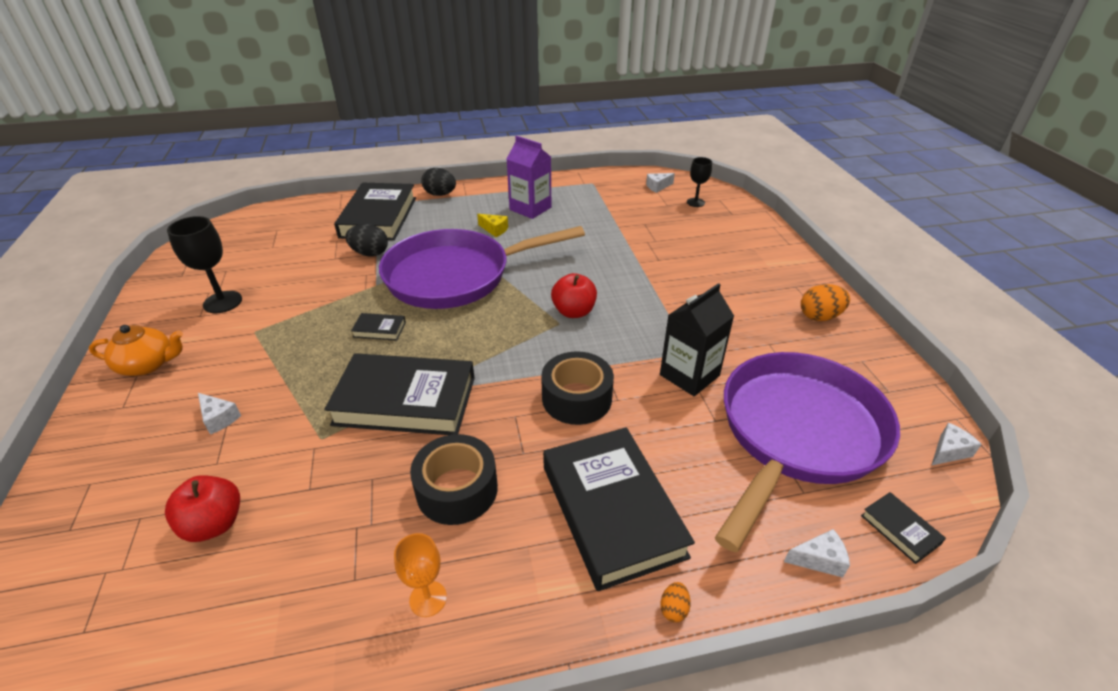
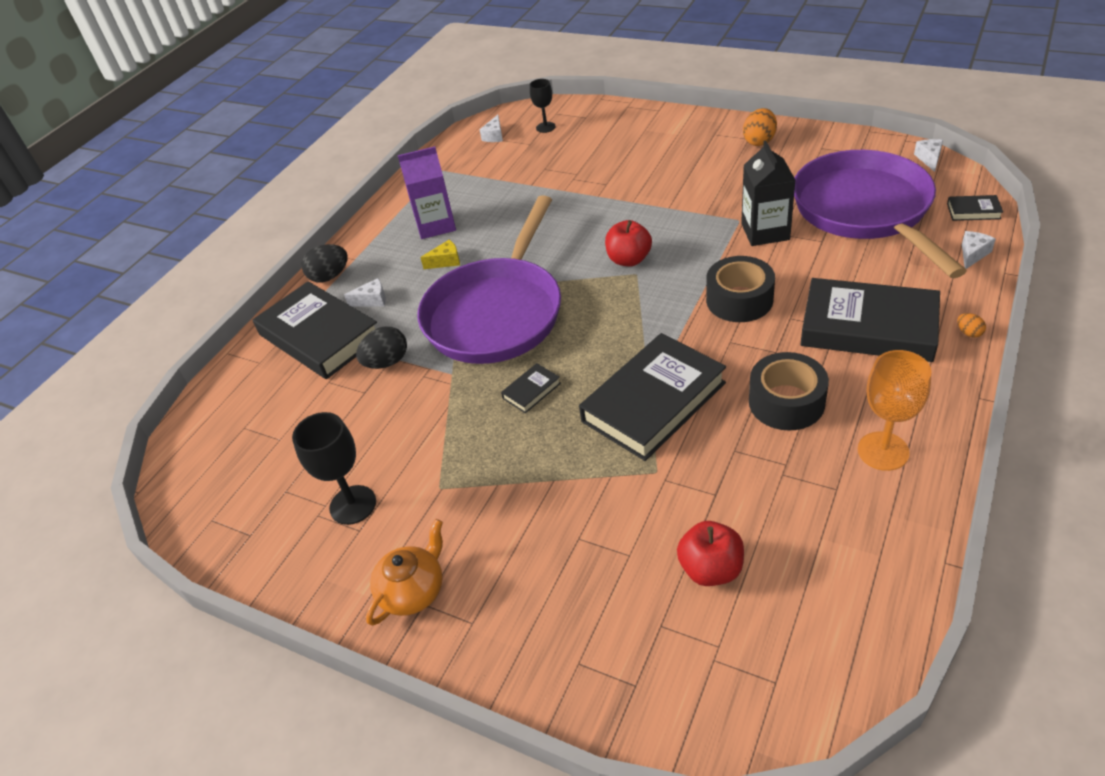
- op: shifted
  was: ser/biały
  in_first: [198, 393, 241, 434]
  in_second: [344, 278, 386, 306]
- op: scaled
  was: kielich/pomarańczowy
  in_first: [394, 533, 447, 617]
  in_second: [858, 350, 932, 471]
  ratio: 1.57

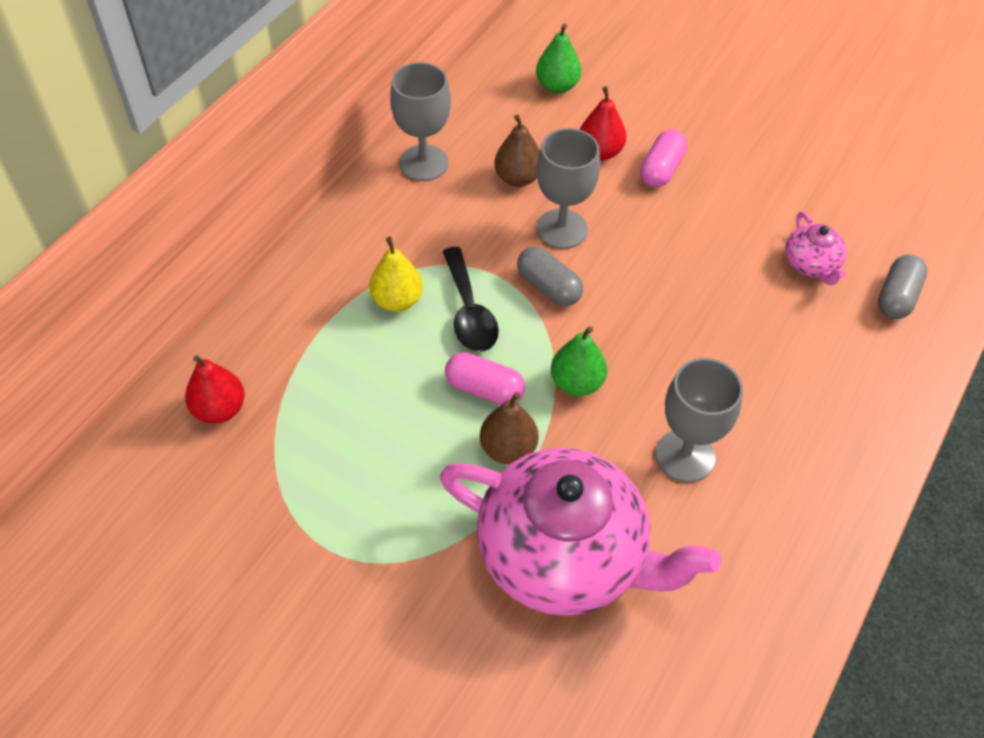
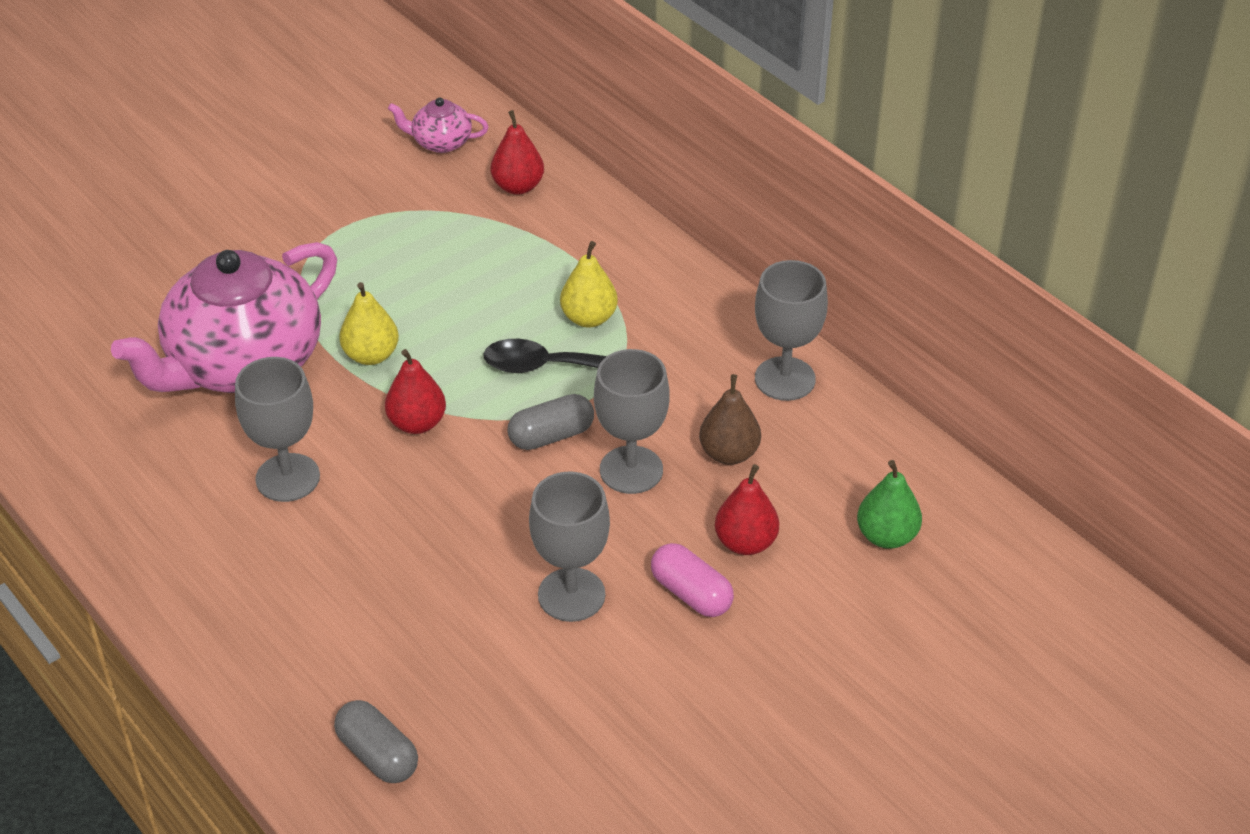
- op: gone
  was: kapsułka/różowy
  in_first: [445, 352, 525, 405]
- op: new
  now: kielich/szary
  in_second: [529, 471, 610, 622]
- op: shifted
  was: imbryk/różowy
  in_first: [785, 211, 847, 285]
  in_second: [388, 98, 489, 153]
- op: repainted
  was: gruszka/brązowy
  now: gruszka/żółty
  in_first: [480, 392, 539, 464]
  in_second: [339, 282, 399, 365]
- op: repainted
  was: gruszka/zielony
  now: gruszka/czerwony
  in_first: [551, 326, 607, 396]
  in_second: [385, 349, 446, 434]

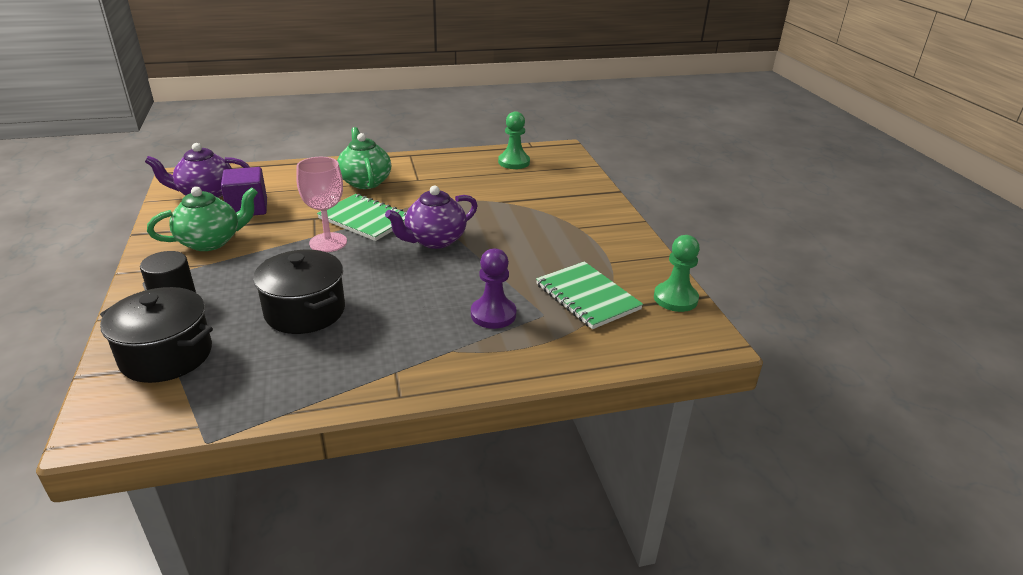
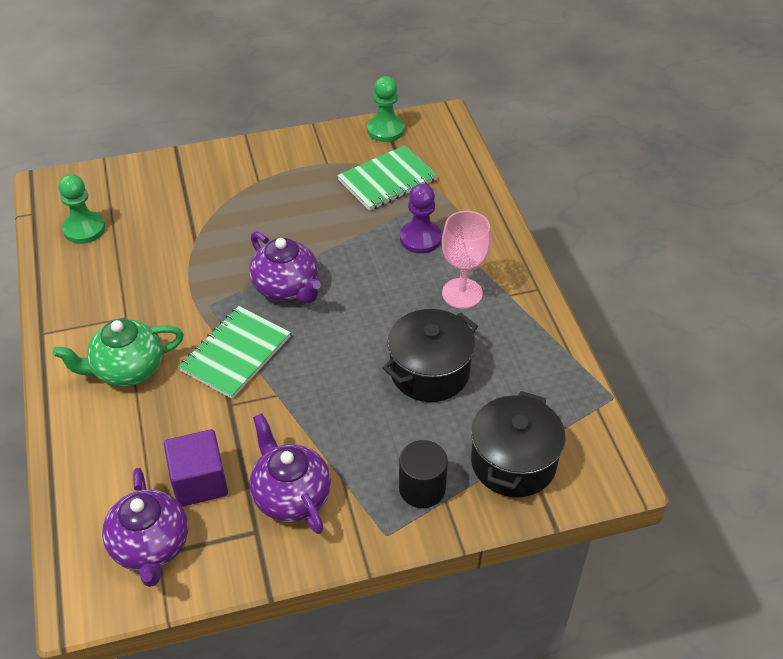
- op: shifted
  was: kielich/różowy
  in_first: [296, 157, 347, 252]
  in_second: [442, 211, 491, 309]
- op: repainted
  was: imbryk/zielony
  now: imbryk/fioletowy
  in_first: [147, 187, 258, 251]
  in_second: [249, 413, 331, 534]

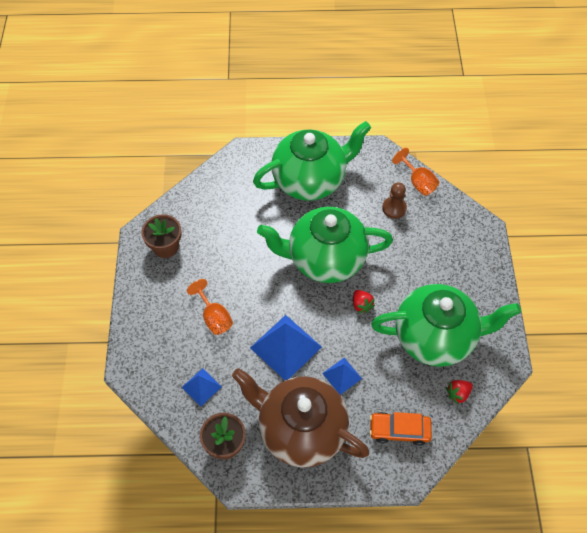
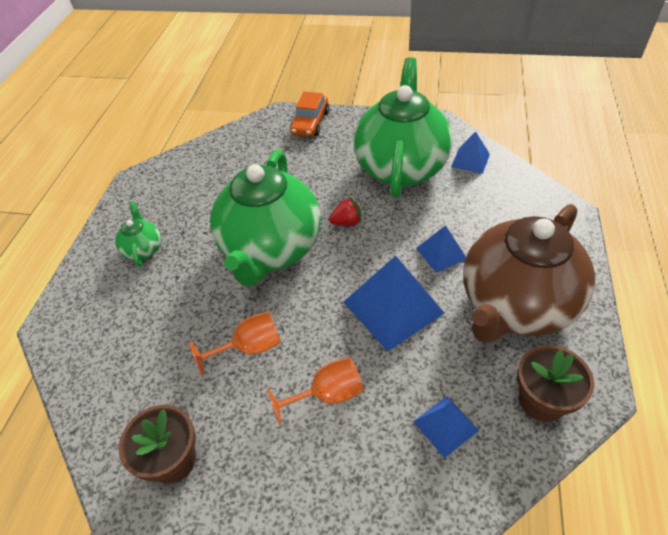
- op: gone
  was: pionek/brązowy
  in_first: [382, 182, 407, 219]
- op: shifted
  was: samochód/pomarańczowy
  in_first: [370, 412, 432, 446]
  in_second: [290, 92, 329, 137]
- op: shifted
  was: kielich/pomarańczowy
  in_first: [392, 148, 439, 196]
  in_second: [190, 311, 281, 375]
- op: swapped
  was: truskawka/czerwony
  now: piramida/niebieski
  in_first: [446, 380, 473, 404]
  in_second: [451, 132, 490, 174]
- op: scaled
  was: imbryk/zielony
  in_first: [253, 121, 371, 201]
  in_second: [115, 201, 161, 267]
  ratio: 0.42

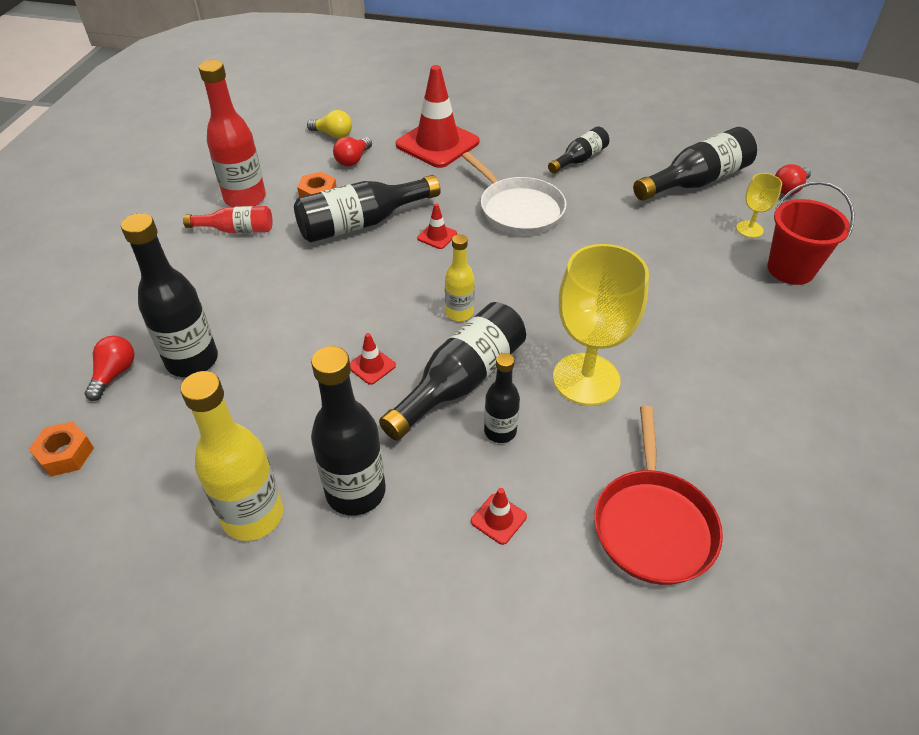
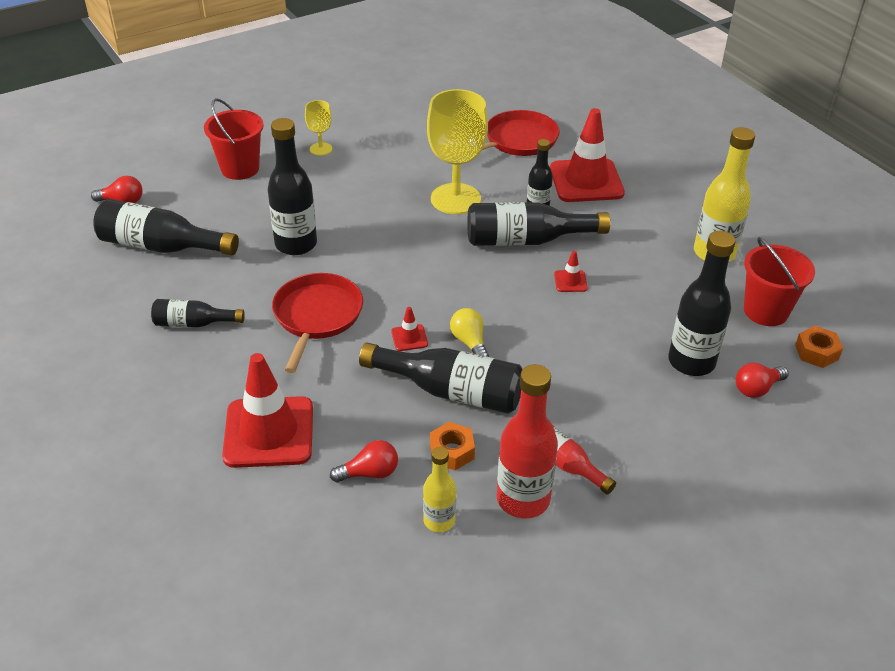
- op: new
  now: wiadro/czerwony
  in_second: [744, 237, 815, 326]
- op: shifted
  was: żarówka/żółty
  in_first: [307, 110, 352, 139]
  in_second: [450, 308, 489, 357]
- op: shifted
  was: butelka/czarny
  in_first: [311, 346, 386, 516]
  in_second: [268, 118, 317, 255]
- op: shifted
  was: butelka/żółty
  in_first: [445, 234, 475, 321]
  in_second: [423, 447, 456, 532]
- op: shifted
  was: kielich/żółty
  in_first: [736, 173, 782, 238]
  in_second: [305, 100, 332, 156]
- op: repainted
  was: patelnia/biały
  now: patelnia/czerwony
  in_first: [462, 152, 567, 235]
  in_second: [272, 273, 363, 373]
- op: scaled
  was: pachołek/czerwony
  in_first: [471, 488, 527, 545]
  in_second: [550, 108, 625, 202]
  ratio: 2.39

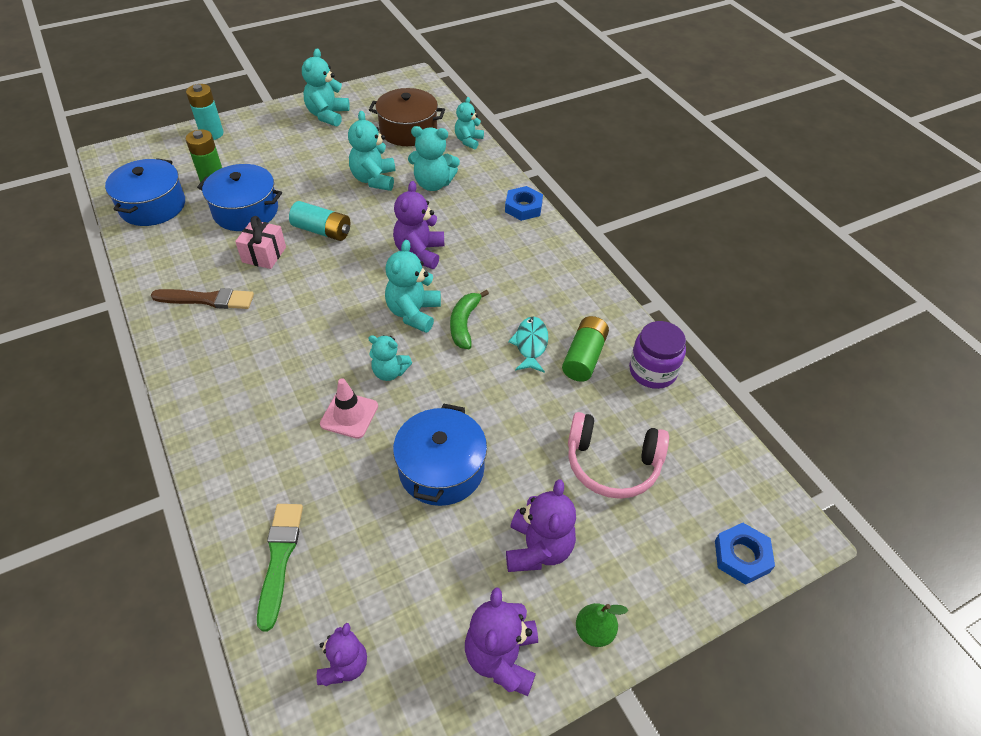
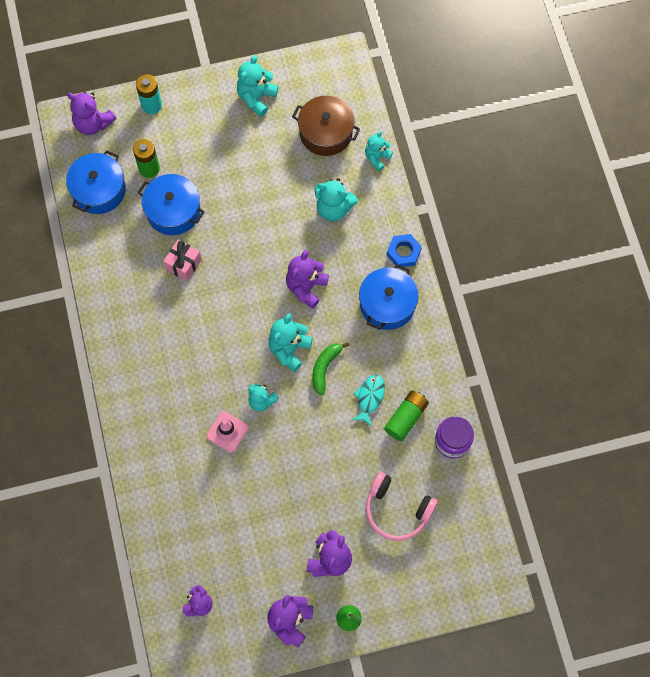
- op: gone
  was: pędzel/brązowy
  in_first: [151, 288, 254, 309]
- op: gone
  was: pędzel/zielony
  in_first: [257, 504, 303, 631]
- op: gone
  was: bateria/turkusowy
  in_first: [289, 201, 350, 241]
- op: gone
  was: miś/turkusowy
  in_first: [348, 111, 395, 191]
- op: gone
  was: nakrętka/niebieski
  in_first: [715, 523, 775, 585]
- op: new
  now: miś/fioletowy
  in_second: [67, 92, 116, 135]
- op: shifted
  was: garnek/niebieski
  in_first: [393, 404, 487, 506]
  in_second: [359, 264, 418, 330]

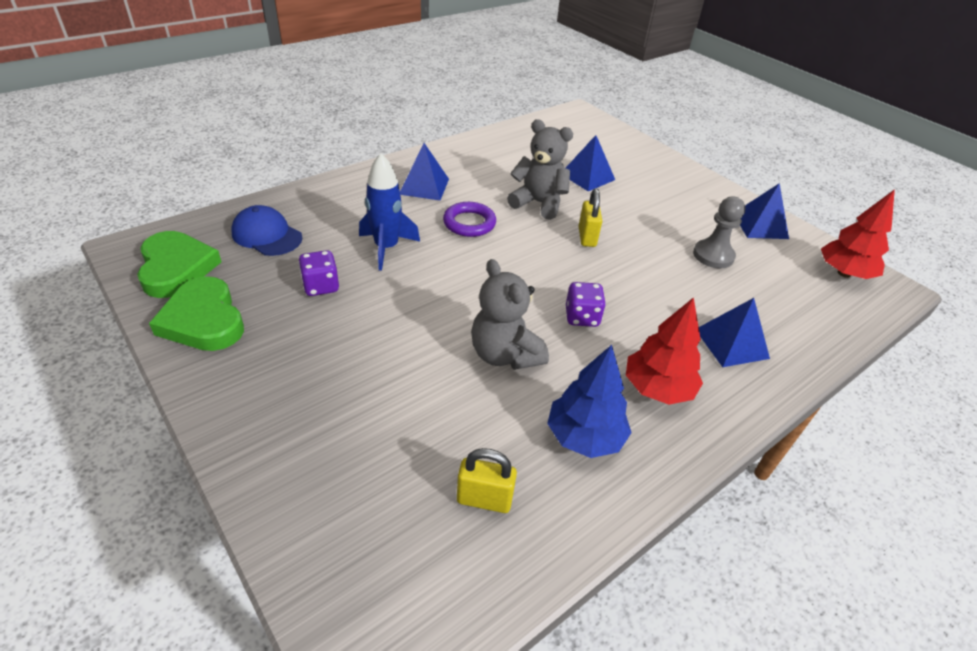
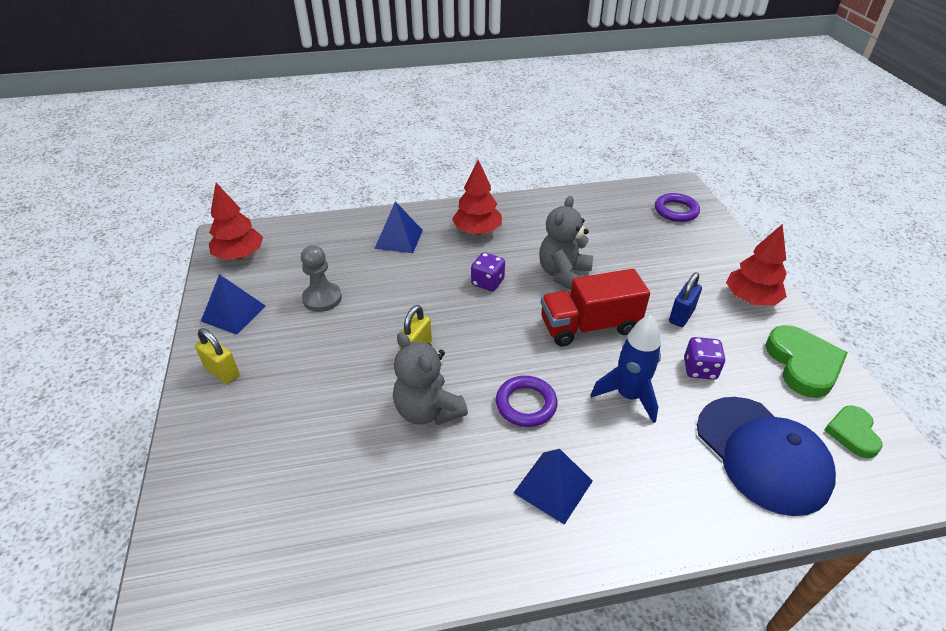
- op: gone
  was: drzewko/niebieski
  in_first: [547, 345, 632, 458]
- op: gone
  was: piramida/niebieski
  in_first: [566, 135, 615, 191]
- op: new
  now: ciężarówka/czerwony
  in_second: [541, 269, 650, 346]
- op: new
  now: pierścień/fioletowy
  in_second: [655, 193, 700, 222]
- op: new
  now: kłódka/niebieski
  in_second: [669, 272, 702, 327]
- op: new
  now: drzewko/czerwony
  in_second: [726, 224, 787, 305]
- op: shifted
  was: kłódka/żółty
  in_first: [457, 448, 517, 513]
  in_second: [195, 328, 240, 384]
- op: rotated
  was: miś/szary
  in_first: [471, 259, 549, 370]
  in_second: [539, 196, 593, 290]
  clockwise: -150
- op: scaled
  was: serce/zielony
  in_first: [137, 231, 221, 298]
  in_second: [824, 405, 883, 458]
  ratio: 0.61
- op: scaled
  was: czapka/niebieski
  in_first: [231, 205, 303, 256]
  in_second: [697, 397, 836, 516]
  ratio: 1.59

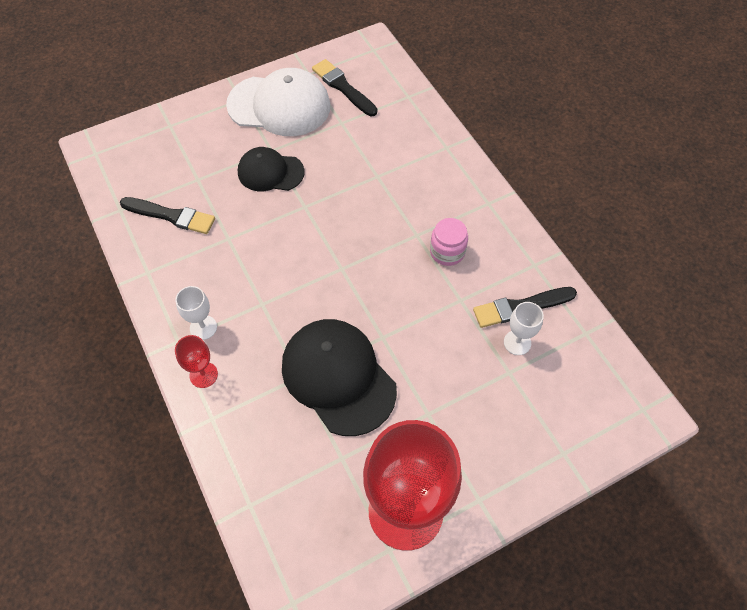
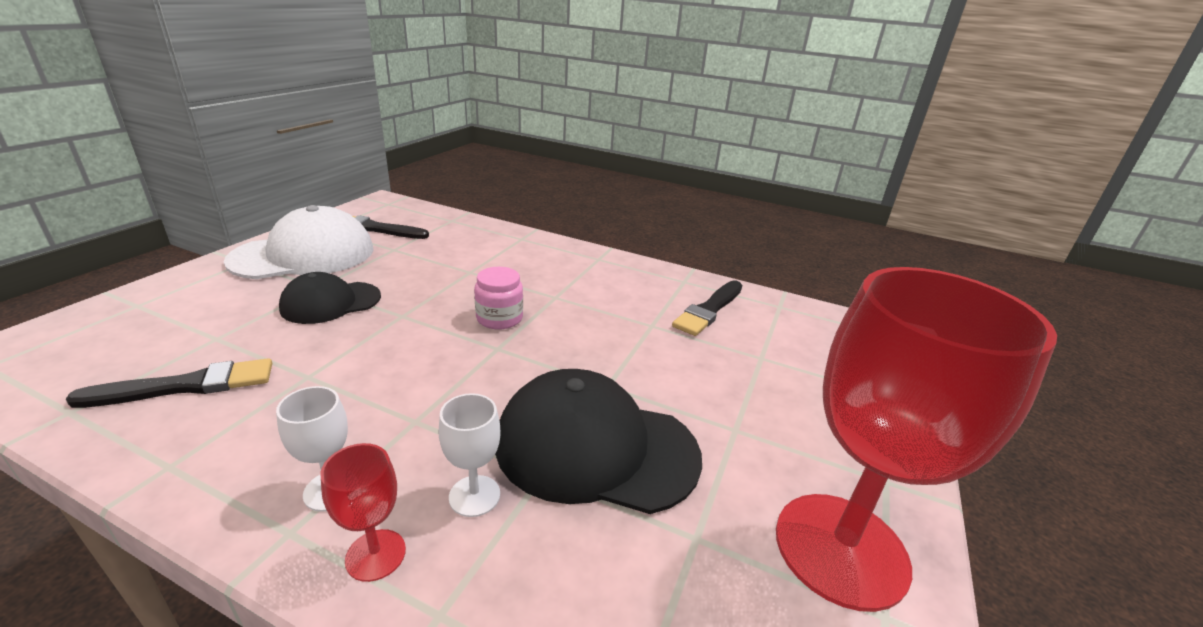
- op: shifted
  was: słoik/różowy
  in_first: [430, 218, 468, 266]
  in_second: [474, 267, 523, 329]
- op: shifted
  was: kielich/biały
  in_first: [504, 302, 544, 355]
  in_second: [439, 393, 501, 517]

